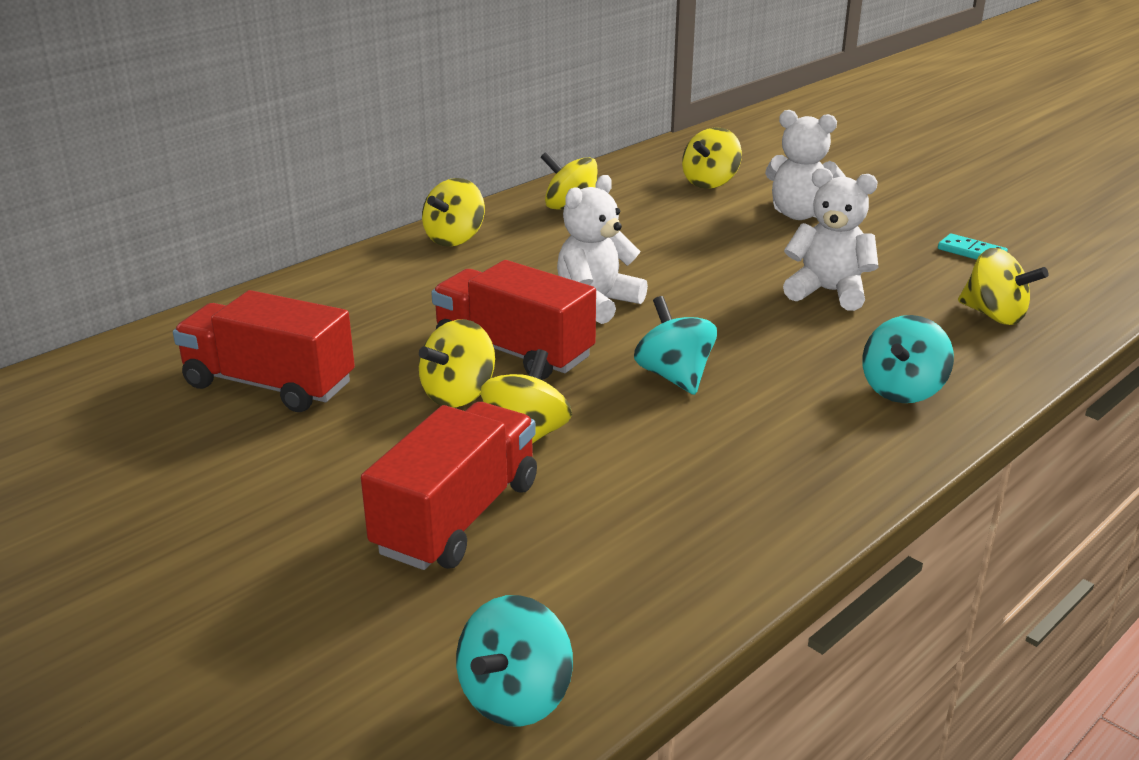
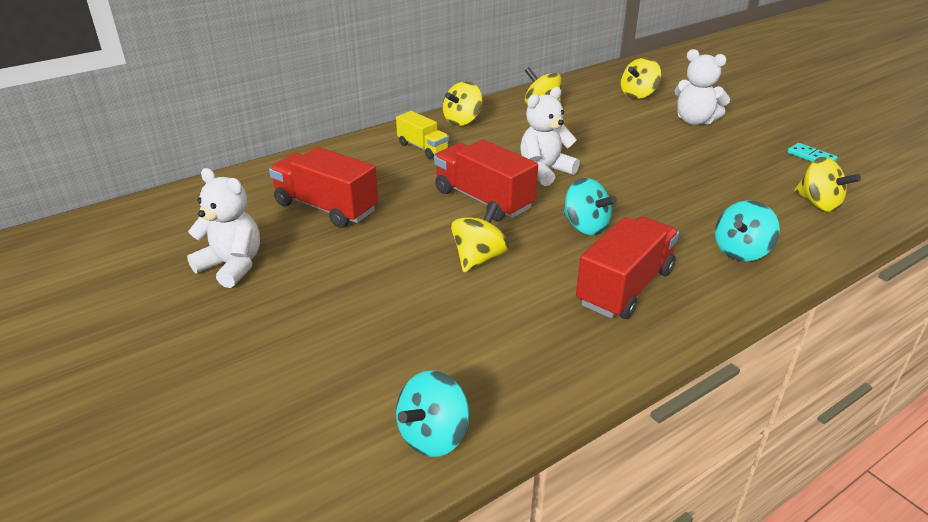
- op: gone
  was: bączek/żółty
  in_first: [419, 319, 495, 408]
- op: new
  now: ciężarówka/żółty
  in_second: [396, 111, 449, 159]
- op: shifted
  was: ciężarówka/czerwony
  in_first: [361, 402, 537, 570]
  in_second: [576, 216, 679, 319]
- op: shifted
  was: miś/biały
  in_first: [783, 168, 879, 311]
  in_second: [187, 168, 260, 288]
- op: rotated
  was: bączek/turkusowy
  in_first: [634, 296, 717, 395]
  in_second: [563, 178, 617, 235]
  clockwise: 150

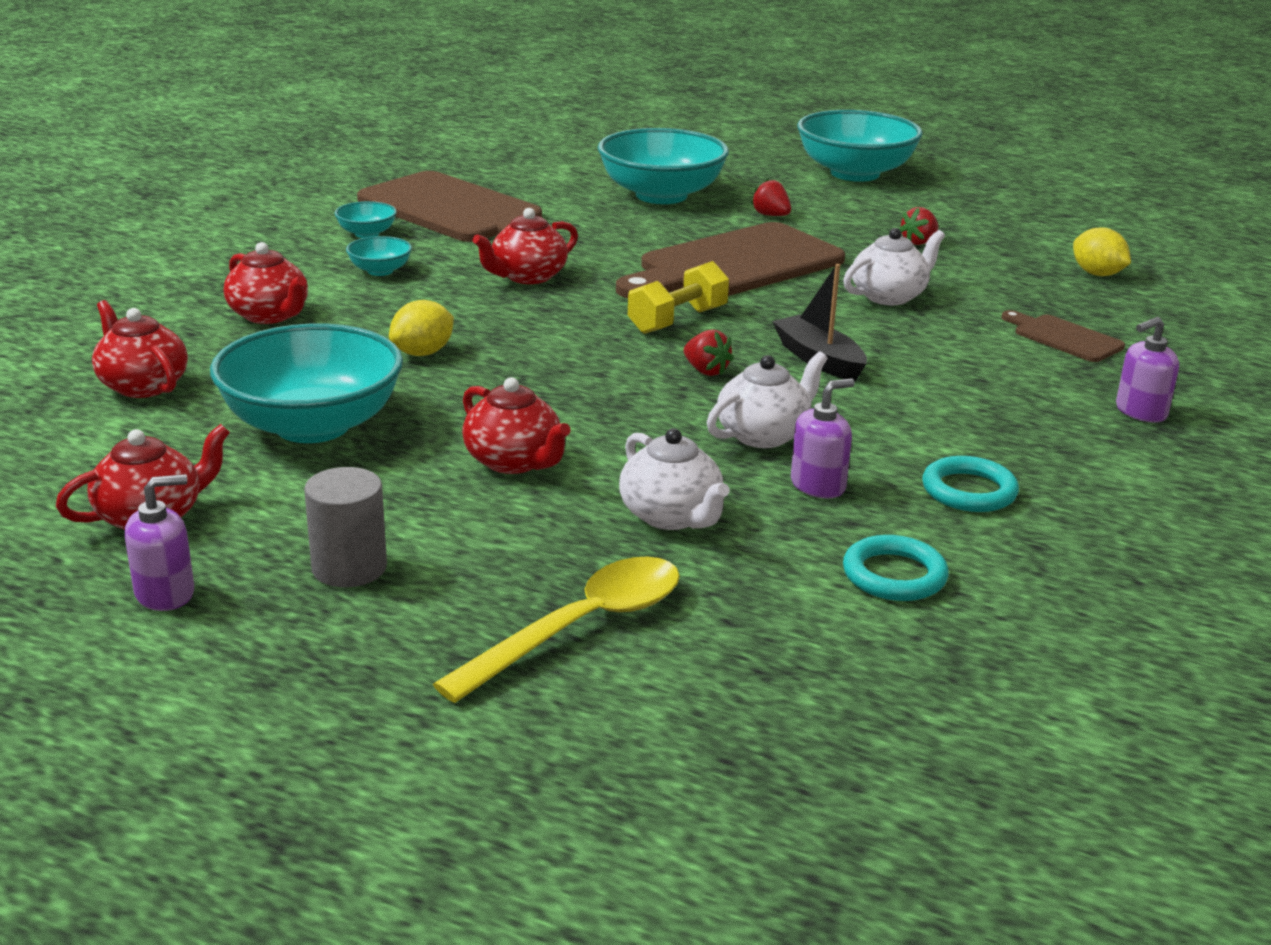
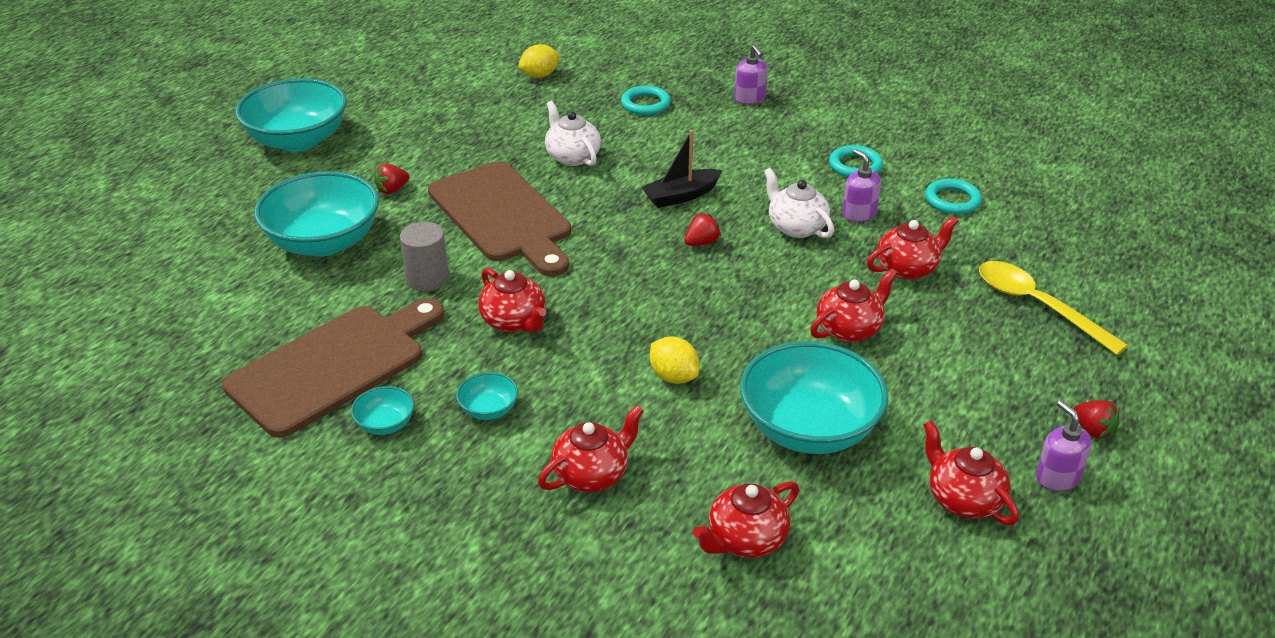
- op: gone
  was: hantel/żółty
  in_first: [628, 261, 729, 334]
- op: shifted
  was: walec/szary
  in_first: [304, 467, 387, 587]
  in_second: [400, 222, 449, 291]
- op: shifted
  was: truskawka/czerwony
  in_first: [899, 207, 938, 245]
  in_second: [1073, 400, 1120, 438]
- op: swapped
  was: deska do krojenia/brązowy
  now: pierścień/turkusowy
  in_first: [1002, 310, 1125, 362]
  in_second: [621, 86, 671, 115]
- op: repainted
  was: imbryk/biały
  now: imbryk/czerwony
  in_first: [619, 428, 729, 530]
  in_second: [867, 216, 958, 280]

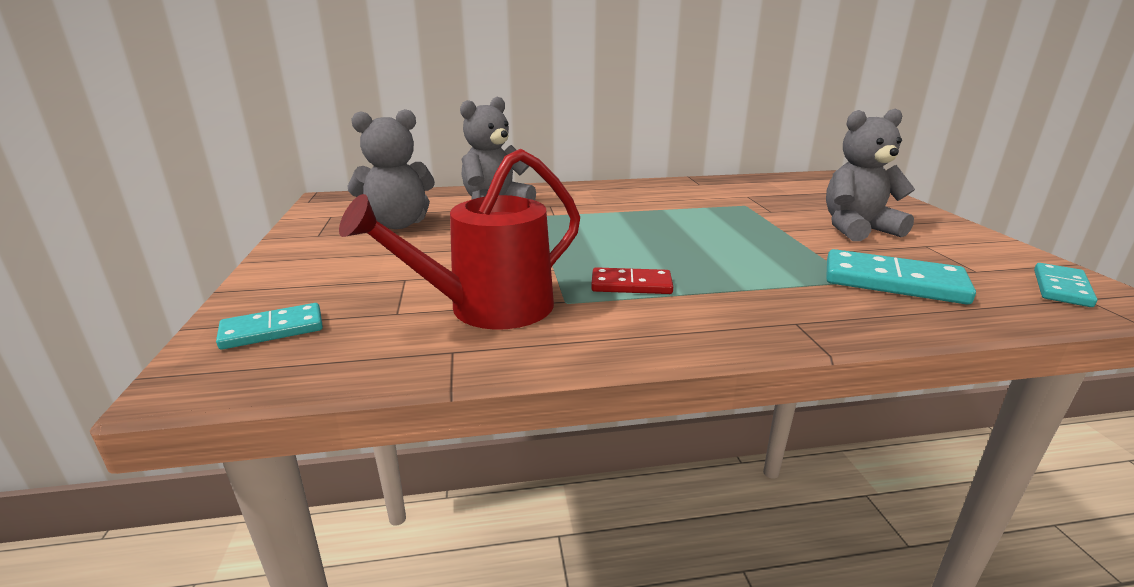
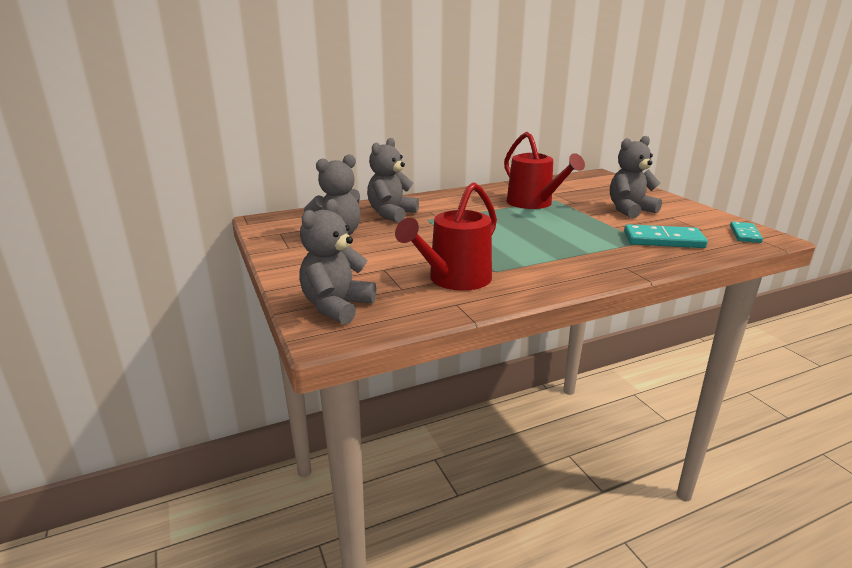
- op: gone
  was: kostka domina/czerwony
  in_first: [591, 267, 673, 294]
- op: new
  now: konewka/czerwony
  in_second: [504, 132, 585, 209]
- op: swapped
  was: kostka domina/turkusowy
  now: miś/szary
  in_first: [216, 303, 323, 350]
  in_second: [299, 199, 376, 325]

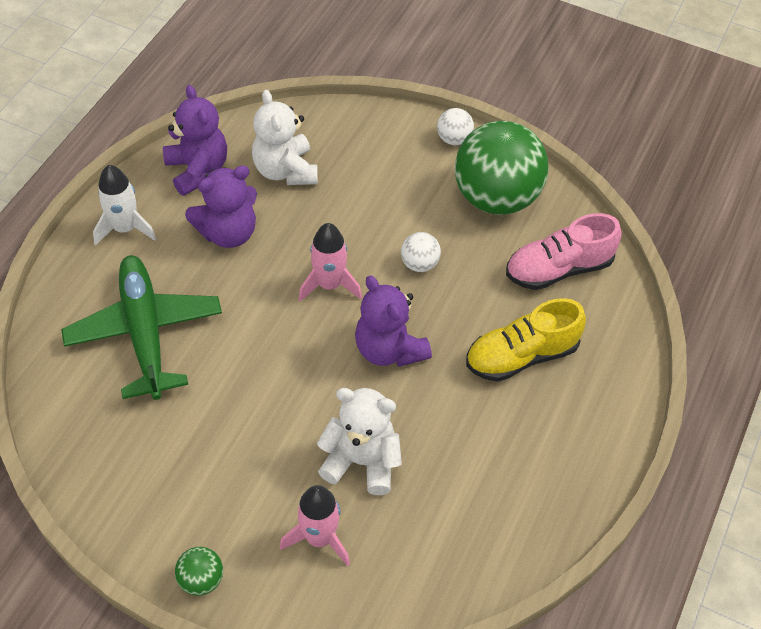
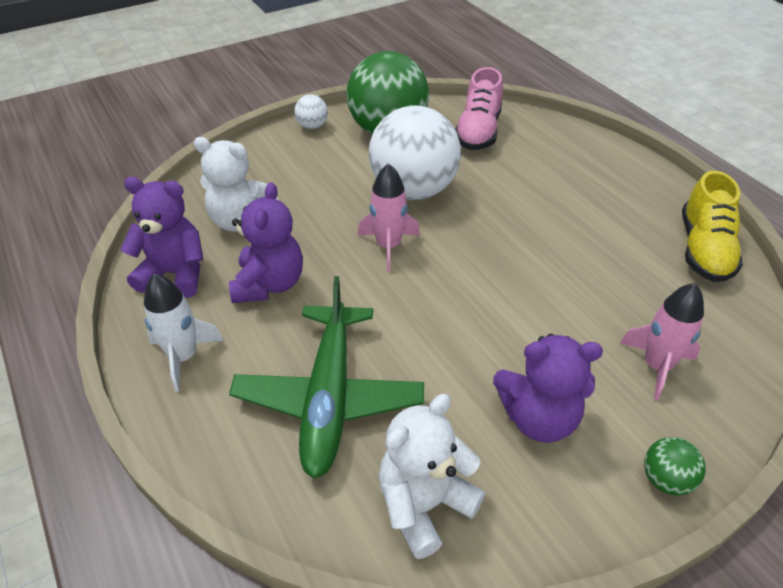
- op: shifted
  was: miś/biały
  in_first: [317, 388, 402, 495]
  in_second: [379, 394, 485, 559]
- op: shifted
  was: miś/fioletowy
  in_first: [355, 275, 432, 367]
  in_second: [493, 334, 603, 443]
- op: shifted
  was: but/żółty
  in_first: [466, 298, 586, 382]
  in_second: [682, 171, 743, 282]
- op: rotated
  was: samolot/zielony
  in_first: [61, 255, 222, 400]
  in_second: [229, 276, 424, 479]
  clockwise: -105
- op: scaled
  was: piłka/biały
  in_first: [401, 232, 441, 272]
  in_second: [369, 106, 461, 200]
  ratio: 2.39

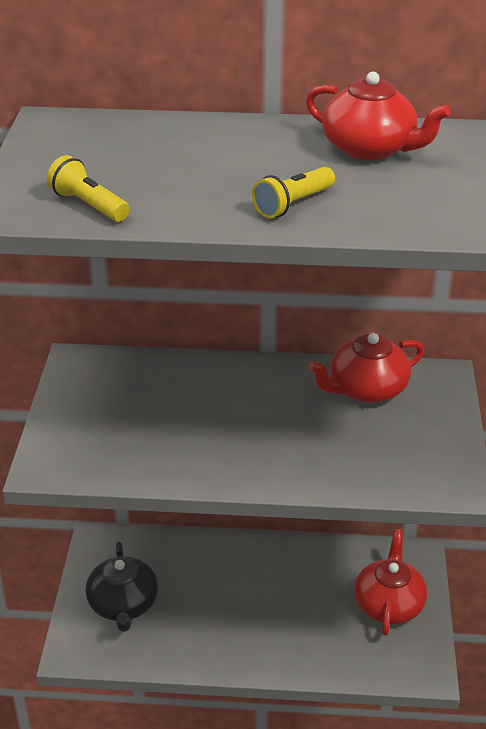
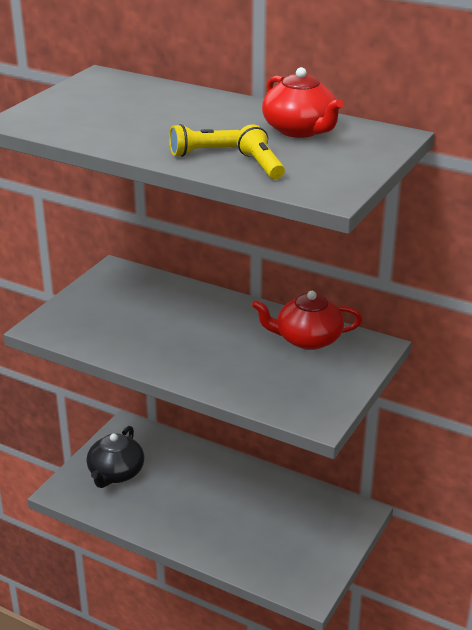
- op: gone
  was: imbryk/czerwony
  in_first: [354, 529, 427, 636]
- op: shifted
  was: latarka/żółty
  in_first: [47, 155, 129, 222]
  in_second: [236, 124, 285, 179]

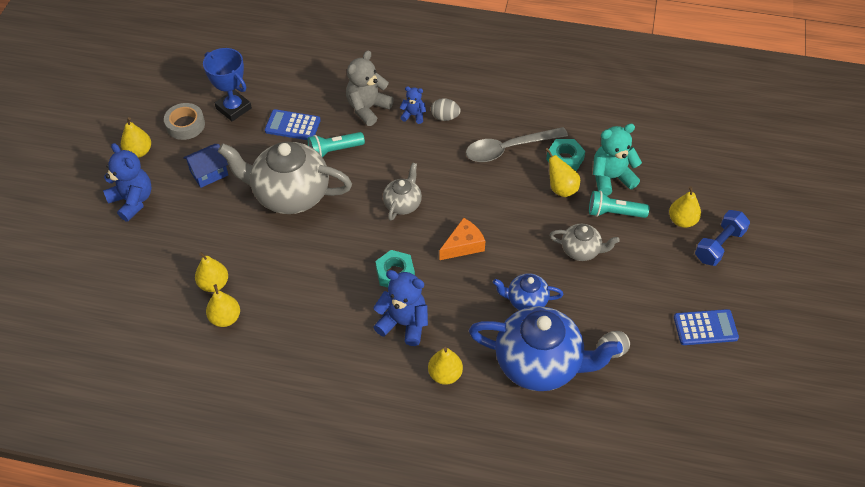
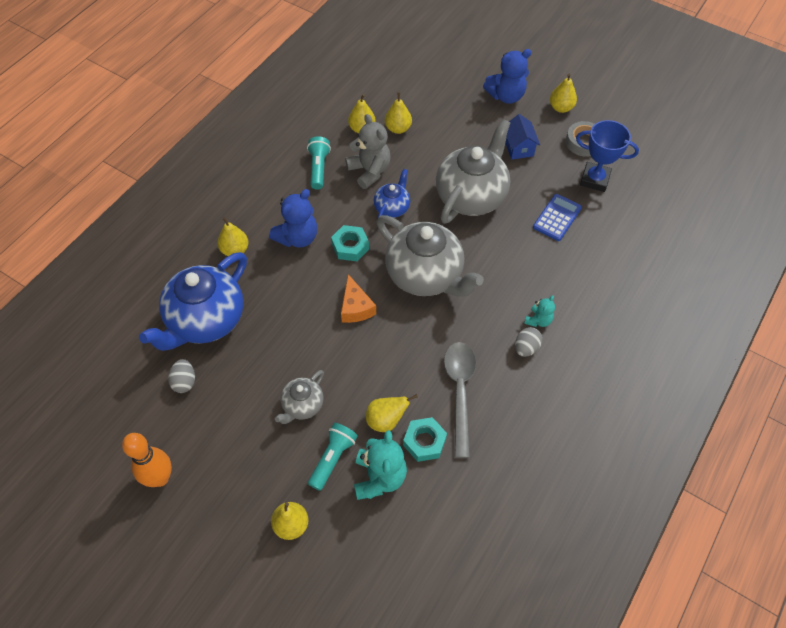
- op: gone
  was: hantel/niebieski
  in_first: [695, 210, 750, 266]
- op: shifted
  was: latarka/turkusowy
  in_first: [308, 132, 365, 157]
  in_second: [307, 136, 331, 190]
- op: shifted
  was: miś/szary
  in_first: [346, 50, 394, 126]
  in_second: [345, 114, 391, 189]
- op: shifted
  was: imbryk/niebieski
  in_first: [493, 273, 564, 310]
  in_second: [374, 169, 410, 218]
- op: swapped
  was: kalkulator/niebieski
  now: kręgiel/pomarańczowy
  in_first: [674, 309, 739, 345]
  in_second: [122, 433, 172, 487]
- op: repainted
  was: miś/niebieski
  now: miś/turkusowy
  in_first: [400, 86, 426, 124]
  in_second: [524, 295, 555, 327]
- op: rotated
  was: puchar/niebieski
  in_first: [203, 48, 252, 121]
  in_second: [576, 120, 639, 192]
  clockwise: 45
- op: scaled
  was: imbryk/szary
  in_first: [383, 163, 422, 221]
  in_second: [376, 215, 484, 297]
  ratio: 2.01

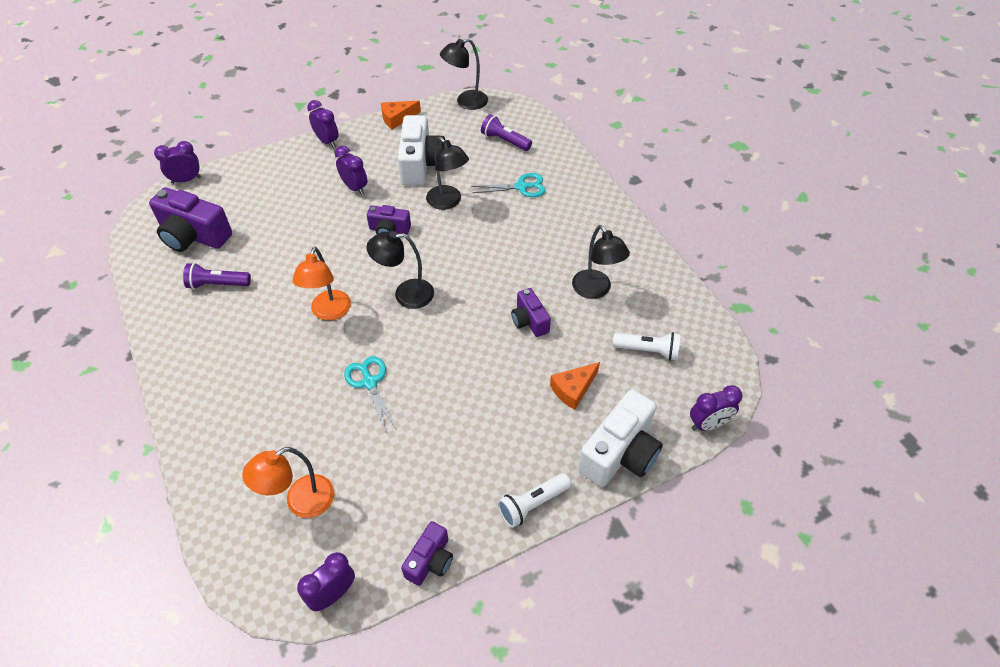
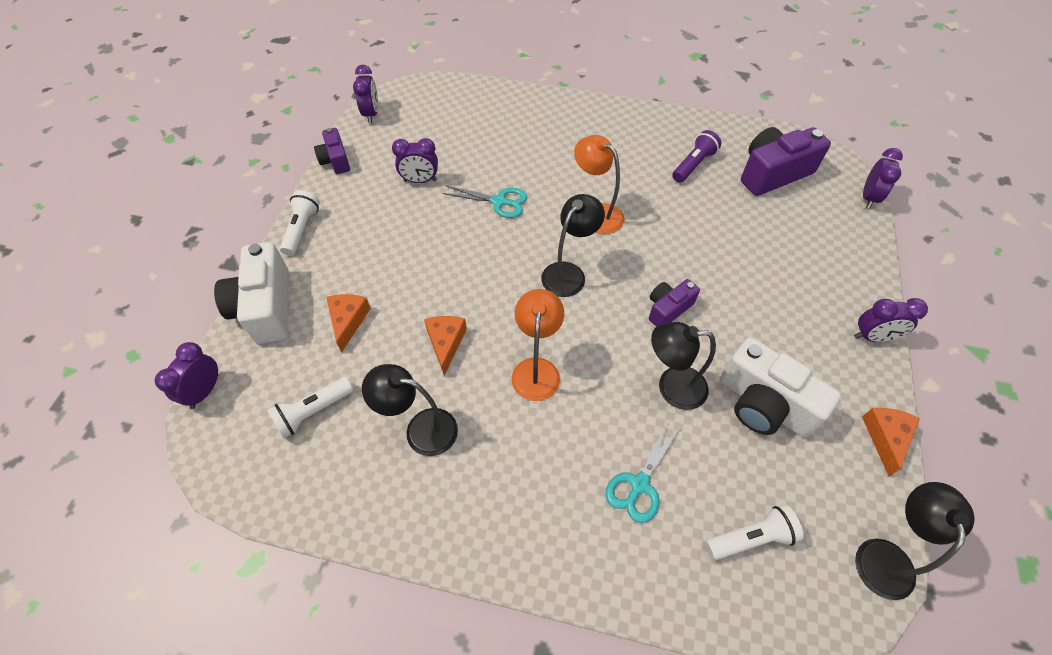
- op: shifted
  was: lampka/pomarańczowy
  in_first: [242, 447, 334, 518]
  in_second: [512, 289, 564, 401]
- op: shifted
  was: budzik/fioletowy
  in_first: [335, 146, 367, 195]
  in_second: [392, 138, 438, 183]
- op: swapped
  was: aparat fotograficzny/fioletowy
  now: ser/pomarańczowy
  in_first: [511, 288, 551, 337]
  in_second: [424, 316, 467, 376]
- op: repainted
  was: latarka/fioletowy
  now: latarka/biały
  in_first: [481, 114, 532, 151]
  in_second: [705, 505, 804, 560]

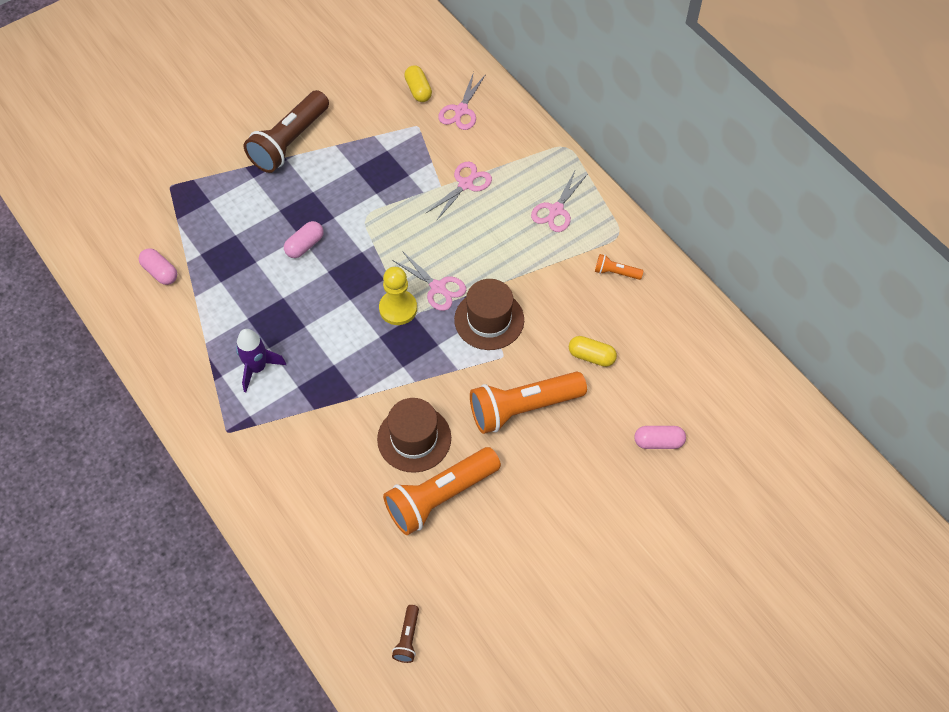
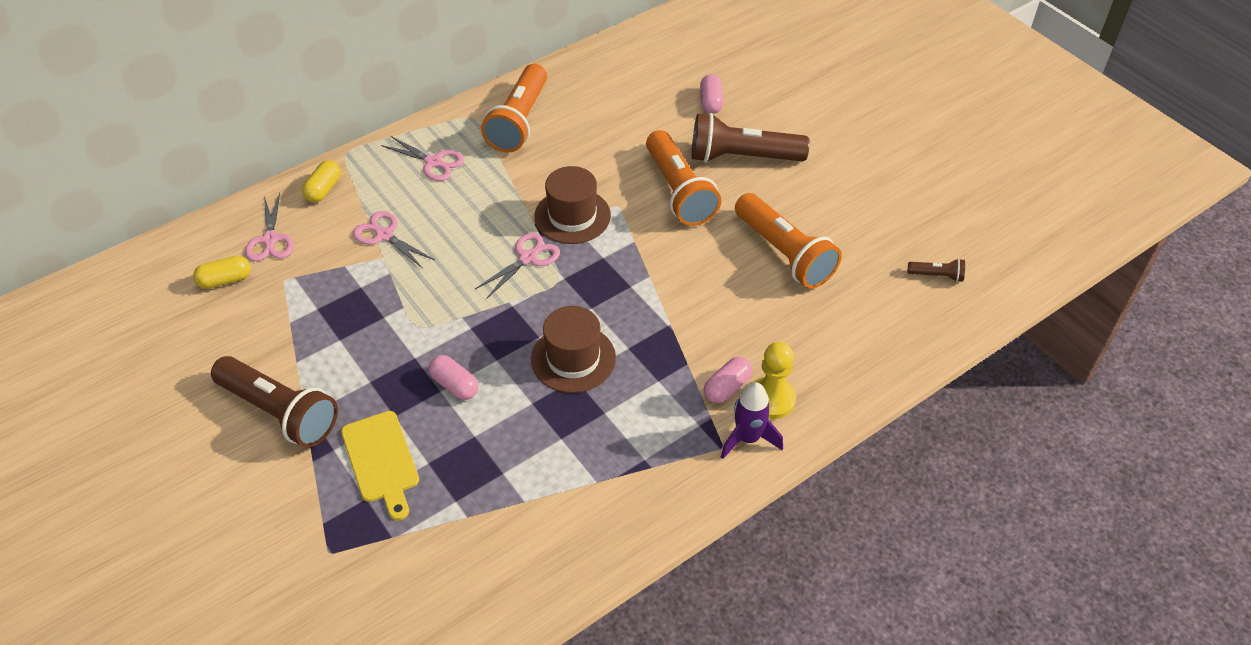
- op: new
  now: deska do krojenia/żółty
  in_second: [341, 411, 419, 521]
- op: new
  now: latarka/brązowy
  in_second: [692, 113, 810, 163]
- op: shifted
  was: kapsułka/różowy
  in_first: [139, 248, 177, 285]
  in_second: [704, 357, 752, 403]
- op: shifted
  was: rakieta/fioletowy
  in_first: [236, 329, 286, 392]
  in_second: [721, 382, 783, 459]
- op: shifted
  was: kapelusz/brązowy
  in_first: [377, 398, 451, 473]
  in_second: [531, 306, 616, 393]
- op: shifted
  was: pionek/żółty
  in_first: [379, 267, 417, 325]
  in_second: [753, 342, 796, 419]
- op: shifted
  was: kapsułka/żółty
  in_first: [569, 336, 617, 367]
  in_second: [302, 160, 341, 202]
- op: rotated
  was: nożyczki/różowy
  in_first: [438, 72, 486, 130]
  in_second: [245, 193, 294, 261]
  clockwise: 60
- op: scaled
  was: latarka/pomarańczowy
  in_first: [595, 254, 643, 280]
  in_second: [481, 64, 547, 152]
  ratio: 2.27

